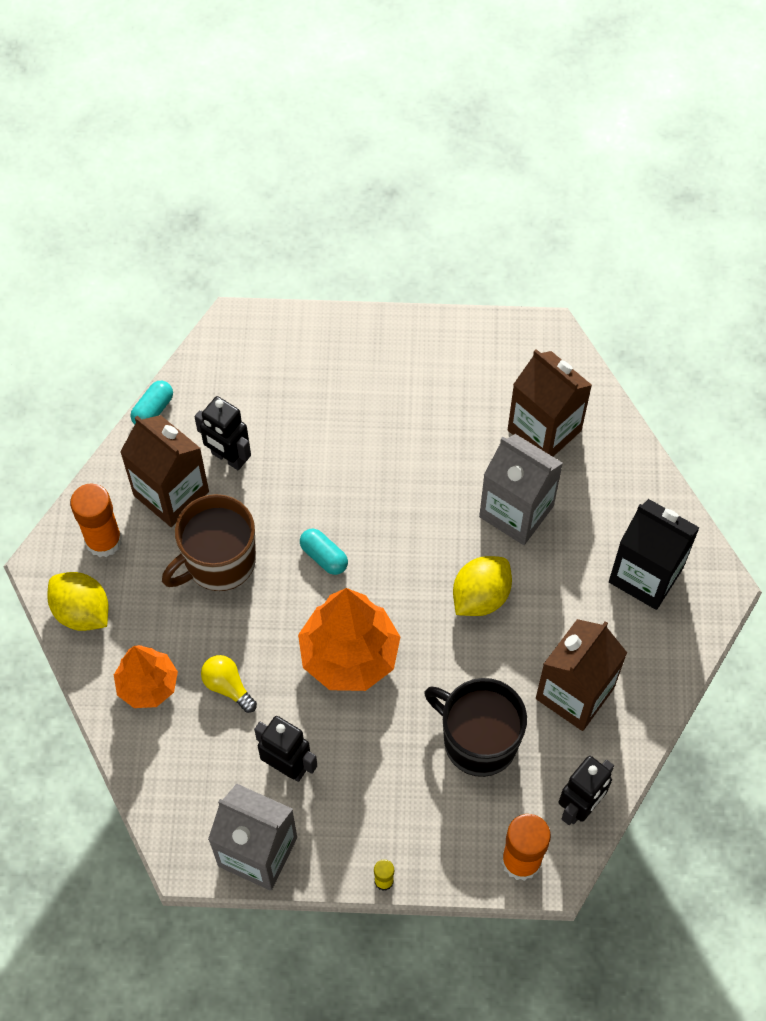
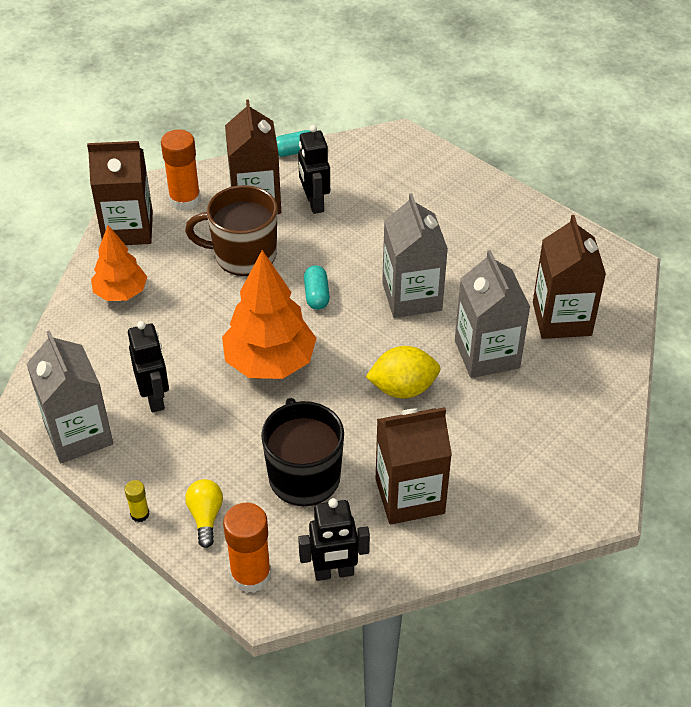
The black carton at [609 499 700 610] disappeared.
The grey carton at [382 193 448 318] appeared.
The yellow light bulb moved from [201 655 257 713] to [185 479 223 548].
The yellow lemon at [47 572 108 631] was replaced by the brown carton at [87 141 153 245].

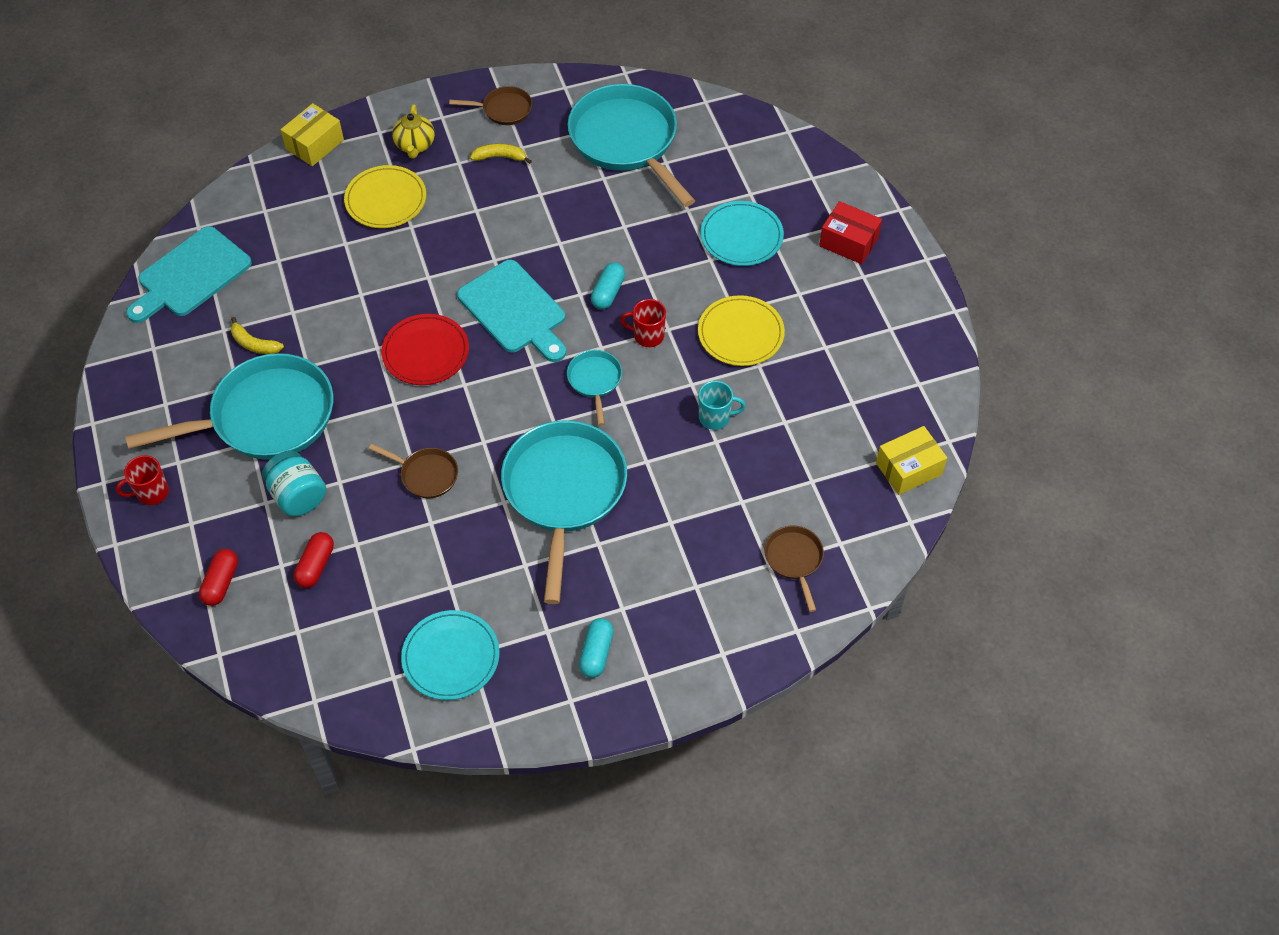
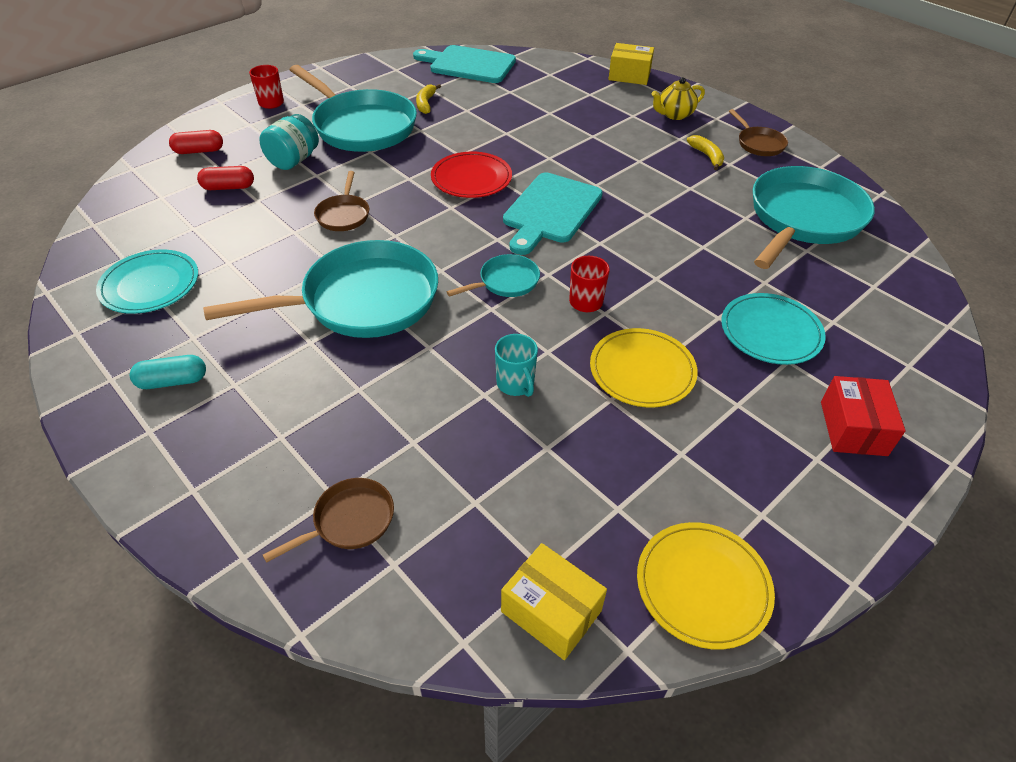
The turquoise capsule at [591 262 625 309] disappeared.
The yellow plate moved from [344 165 426 228] to [637 522 775 650].

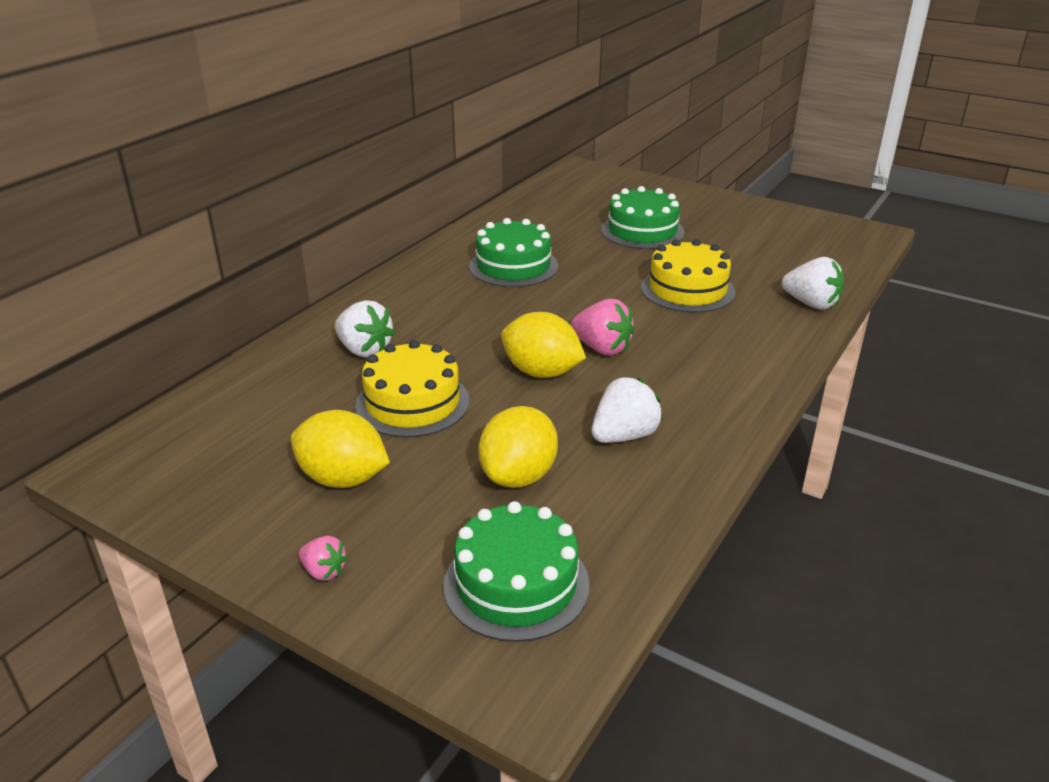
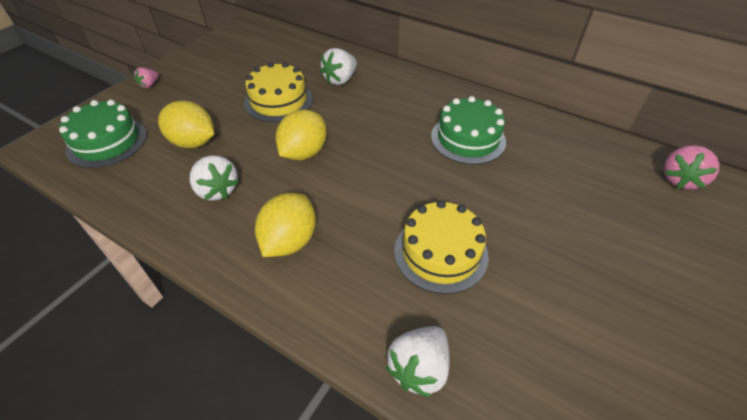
The green cake at [601 186 685 249] disappeared.
The yellow lemon moved from [291 410 390 488] to [255 193 316 257].
The pink strawberry moved from [571 299 635 355] to [664 145 719 189].

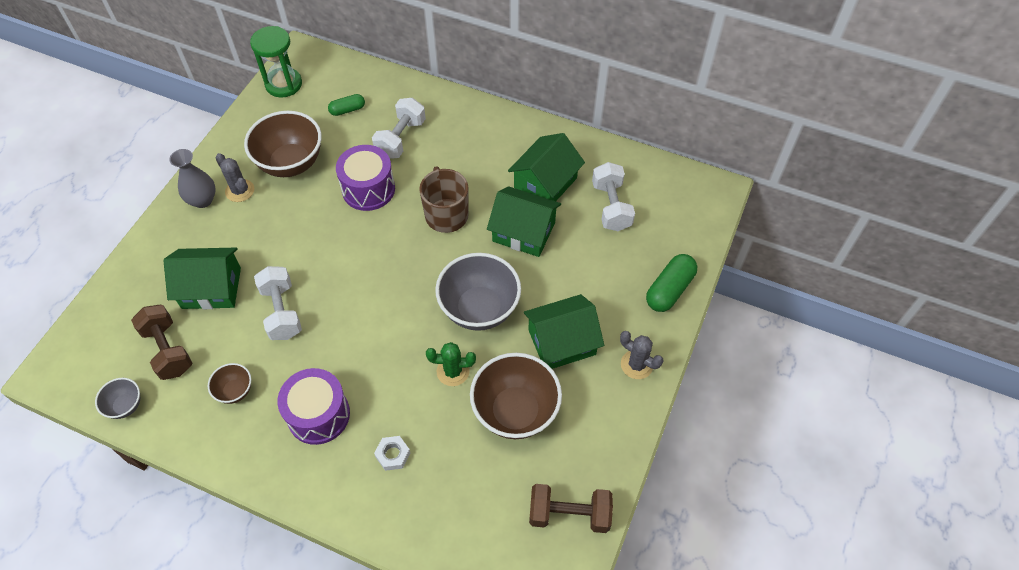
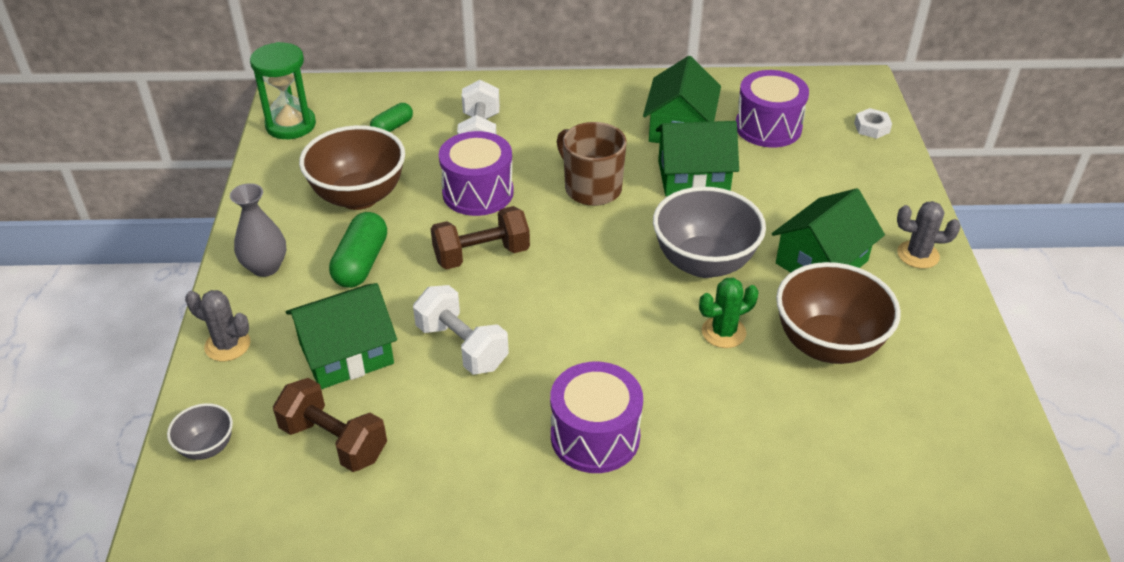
The brown bowl at [208 363 251 404] disappeared.
The grey bowl moved from [95 378 140 419] to [167 403 233 460].
The grey cactus moved from [216 153 254 202] to [185 290 250 361].
The white nut moved from [374 436 410 471] to [854 108 892 139].
The brown dumbbell moved from [529 484 613 533] to [431 206 530 269].
The green capsule moved from [646 254 697 312] to [329 212 387 288].
The white dumbbell at [592 162 635 231] was replaced by the purple drum at [736 70 809 148].

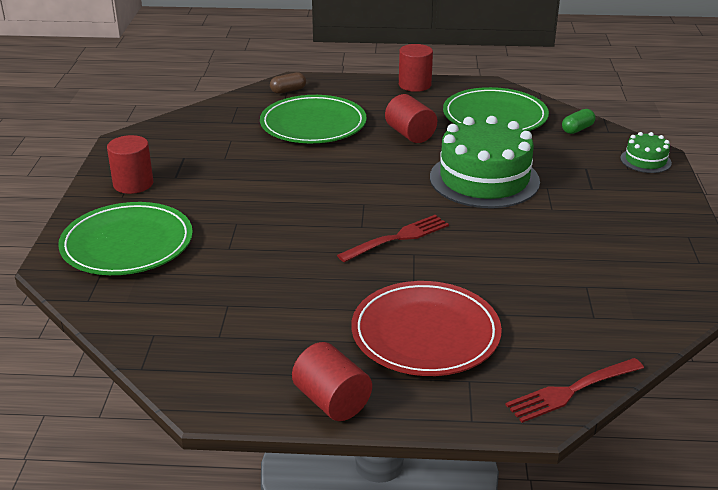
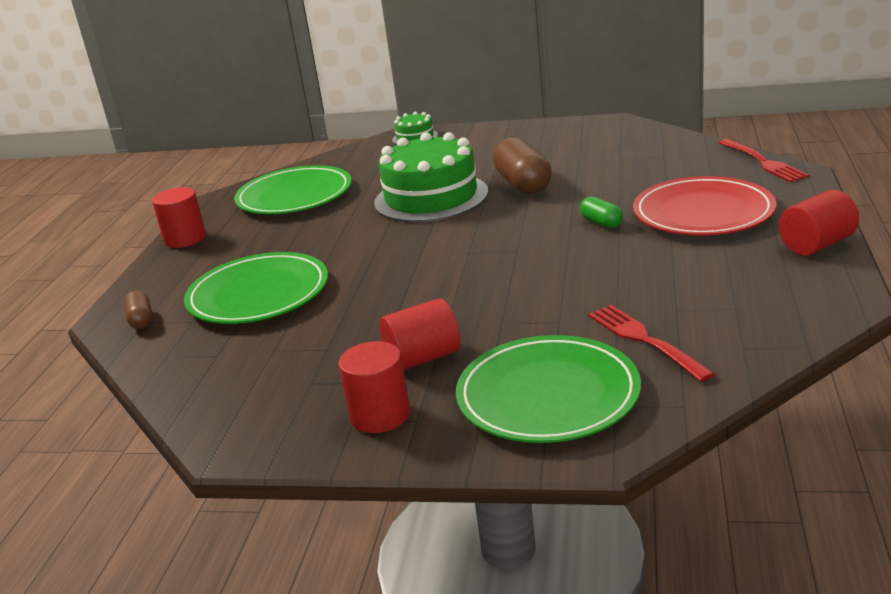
The brown capsule at [493 137 552 194] appeared.
The red fork moved from [337 215 449 262] to [588 305 715 382].
The red cylinder moved from [385 94 437 143] to [379 298 460 370].
The green capsule moved from [562 109 595 134] to [580 196 623 228].

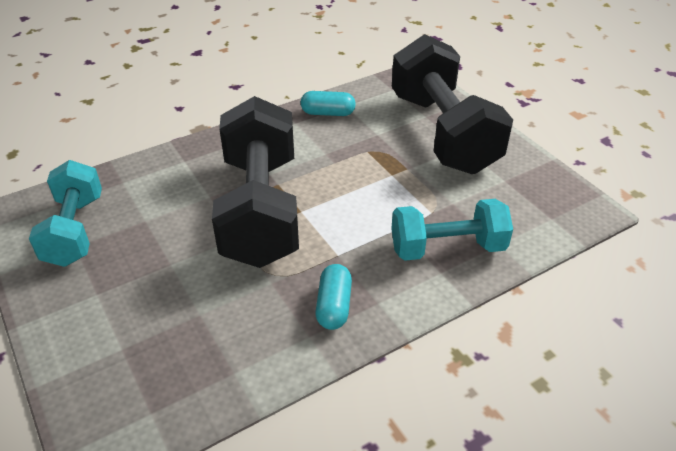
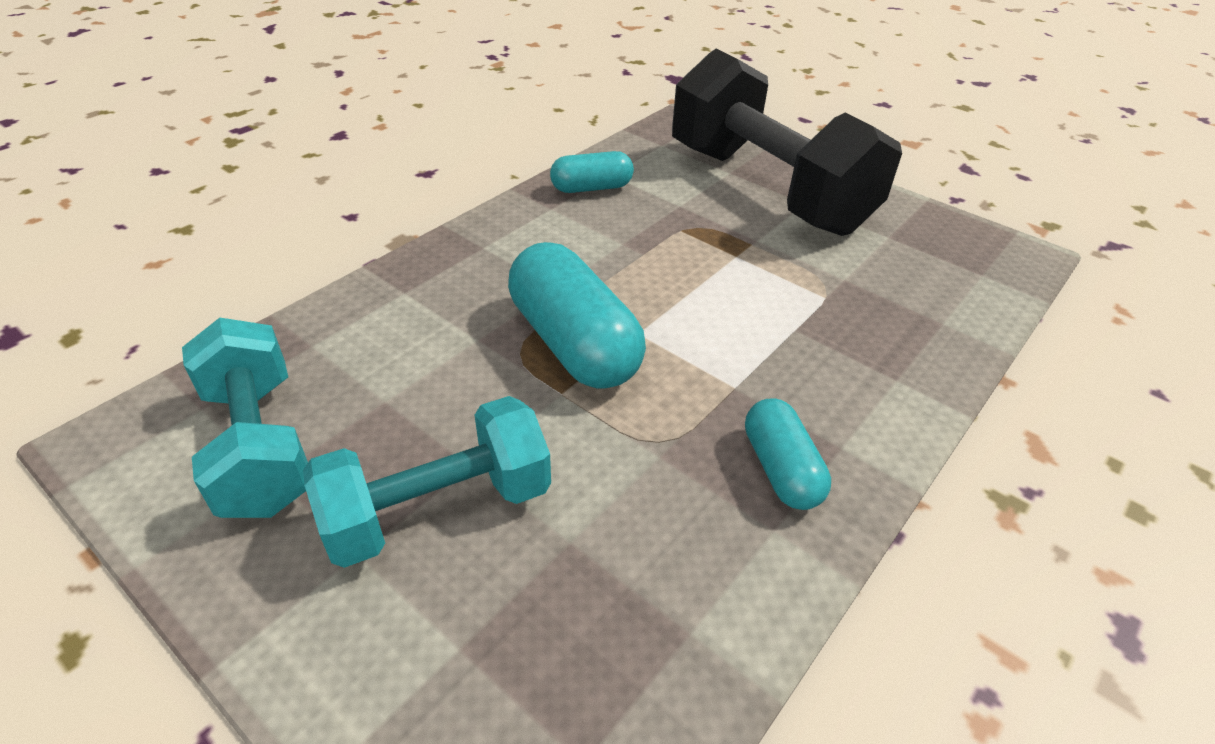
The turquoise dumbbell moved from [391 199 513 261] to [303 396 551 568].
The black dumbbell at [212 96 299 268] was replaced by the turquoise capsule at [508 242 646 389].

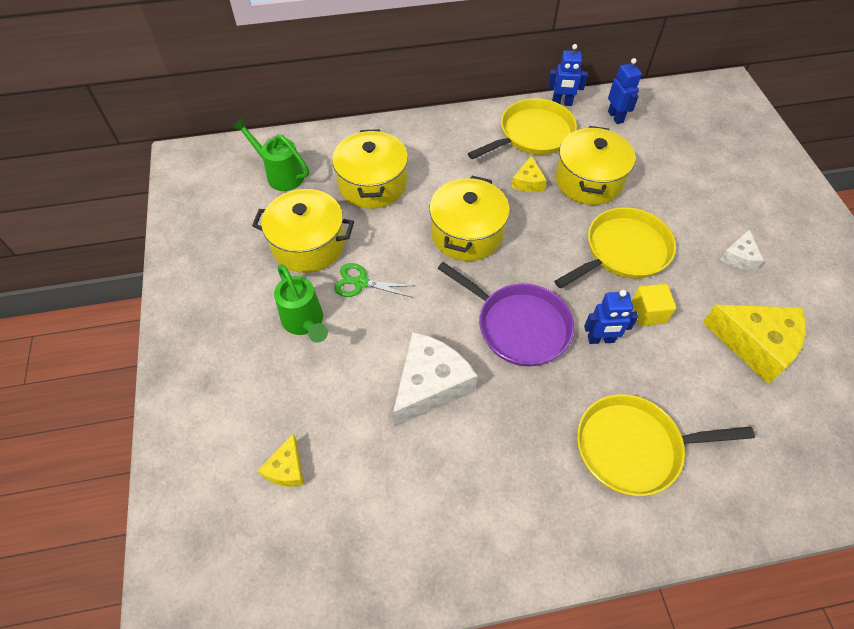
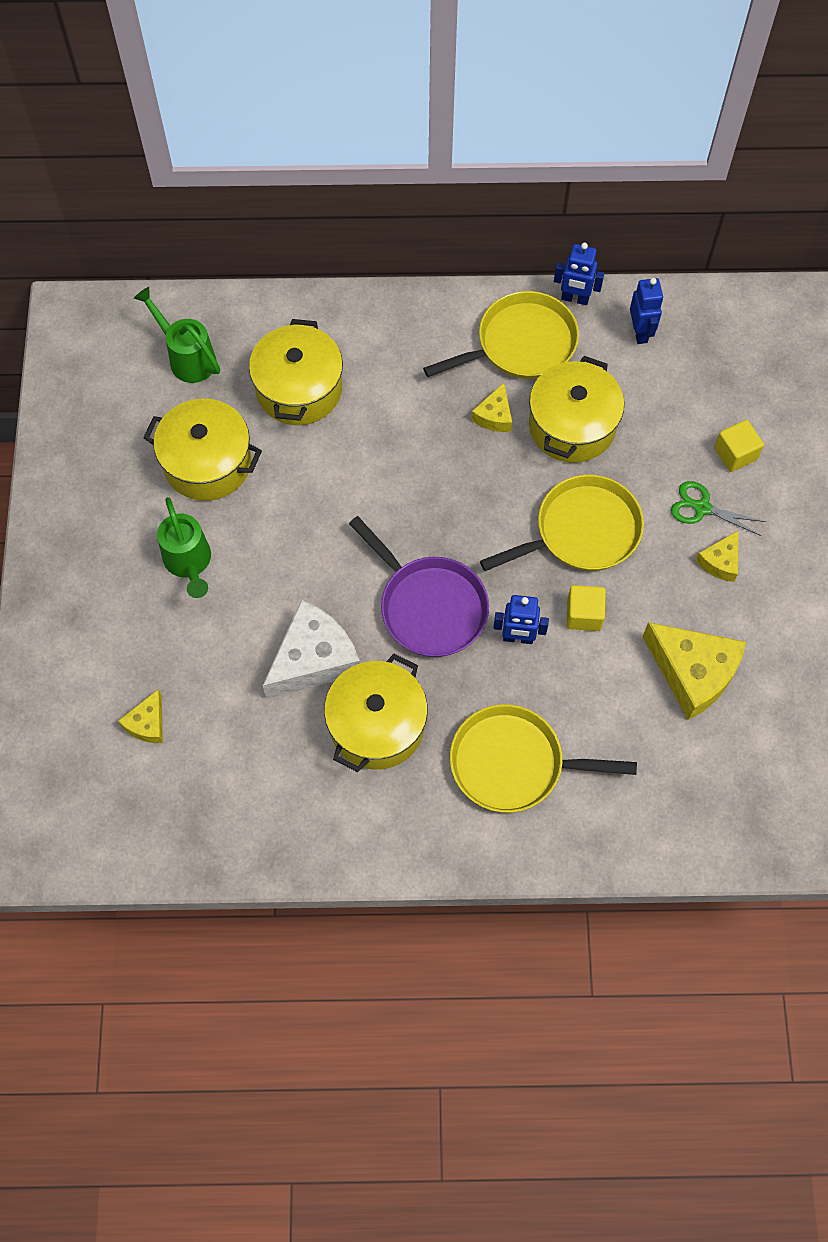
The yellow cube at [714 420 764 472] appeared.
The green scissors moved from [334 263 415 297] to [671 481 766 536].
The yellow pot moved from [429 176 510 261] to [324 654 428 772].
The white cheese at [720 230 764 270] became the yellow cheese at [696 530 739 582].

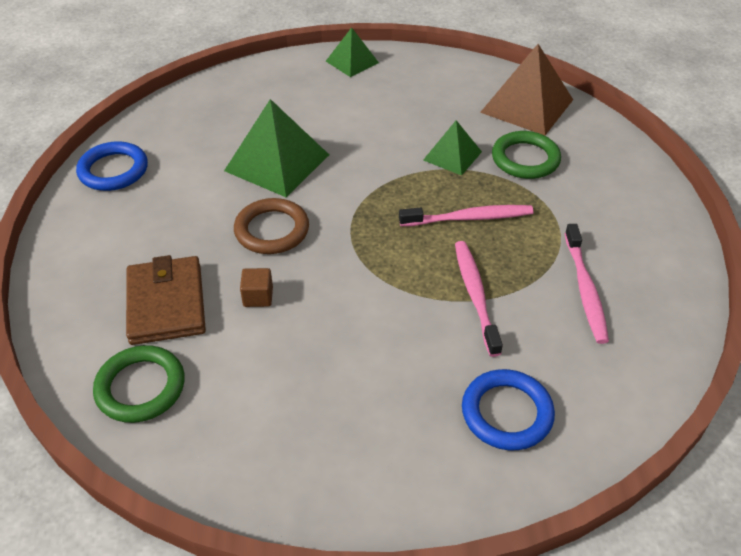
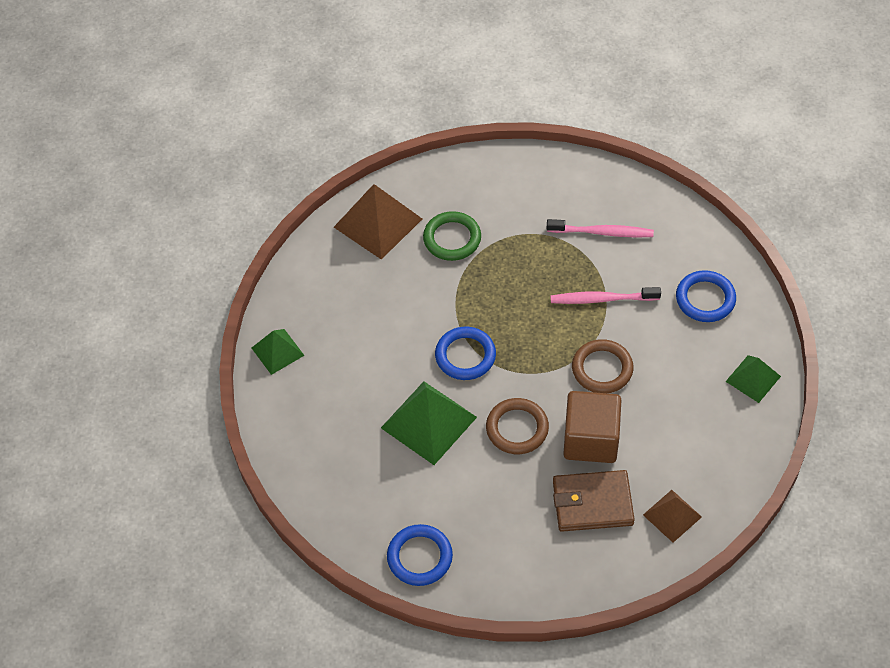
The pink toothbrush at [399 205 534 226] disappeared.
The blue ring at [435 327 496 380] appeared.
The brown ring at [572 339 634 393] appeared.
The green pyramid moved from [423 120 482 176] to [725 355 781 403].
The green ring at [93 345 185 423] was replaced by the brown pyramid at [643 490 702 543].
The brown cube at [240 268 273 307] changed to 2.38 times the size.

